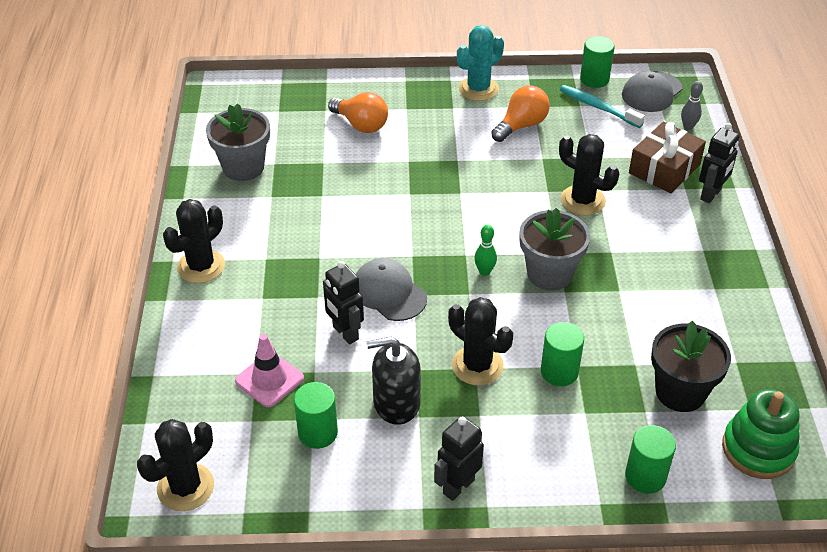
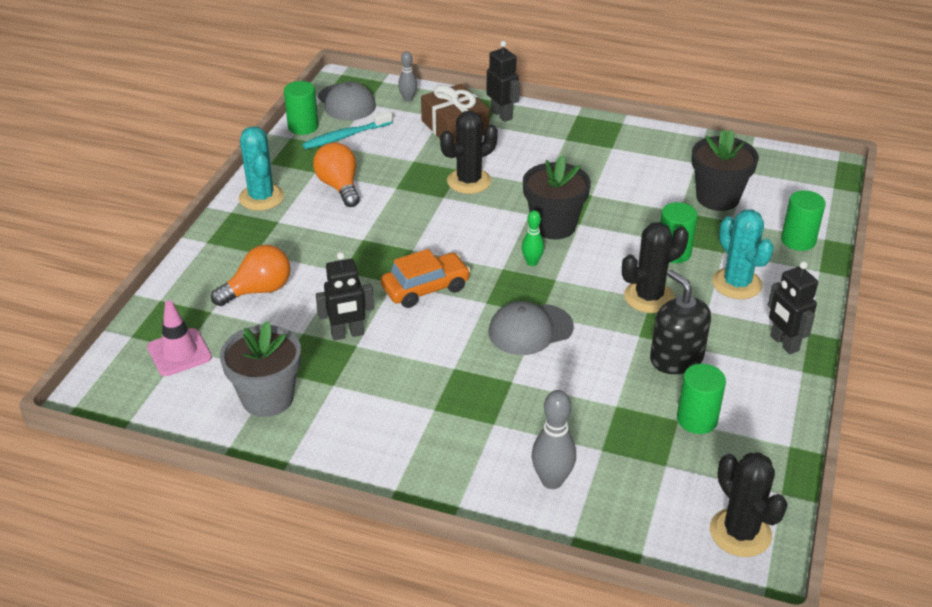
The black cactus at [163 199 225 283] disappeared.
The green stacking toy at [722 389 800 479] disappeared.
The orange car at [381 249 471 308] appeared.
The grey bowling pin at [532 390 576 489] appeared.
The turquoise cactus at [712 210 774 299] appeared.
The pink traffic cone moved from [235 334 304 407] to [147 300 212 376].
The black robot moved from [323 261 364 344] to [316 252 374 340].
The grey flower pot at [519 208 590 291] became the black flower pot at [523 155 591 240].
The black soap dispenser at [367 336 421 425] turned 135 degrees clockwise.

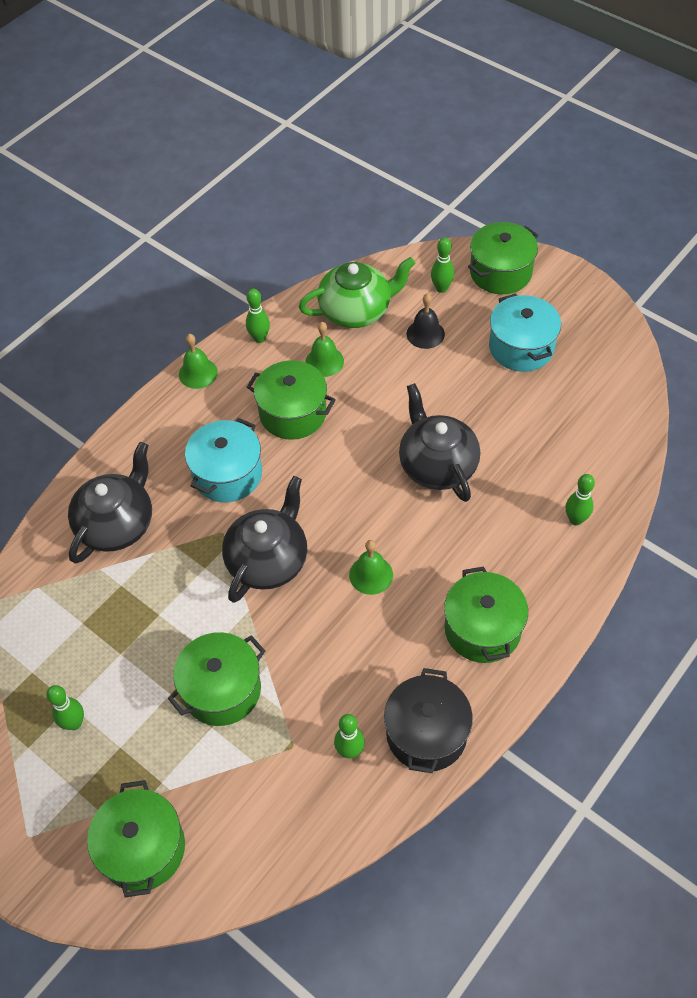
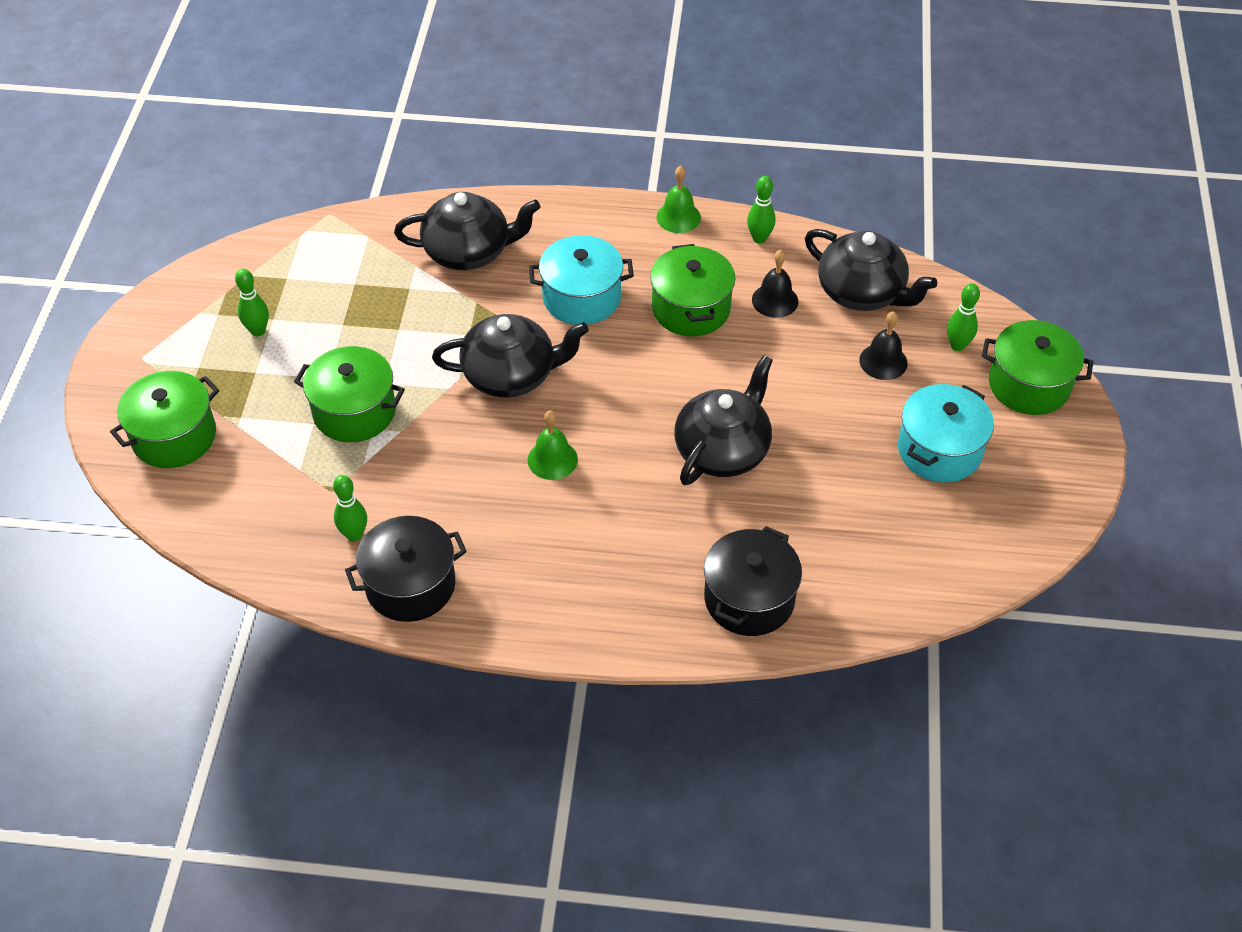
The green pot at [444 566 528 663] disappeared.
The green bowling pin at [566 474 595 525] was replaced by the black pot at [704 526 802 636].
The green teapot at [299 257 415 328] became the black teapot at [805 229 937 311].
The green bell at [305 322 344 377] became the black bell at [752 250 798 318].

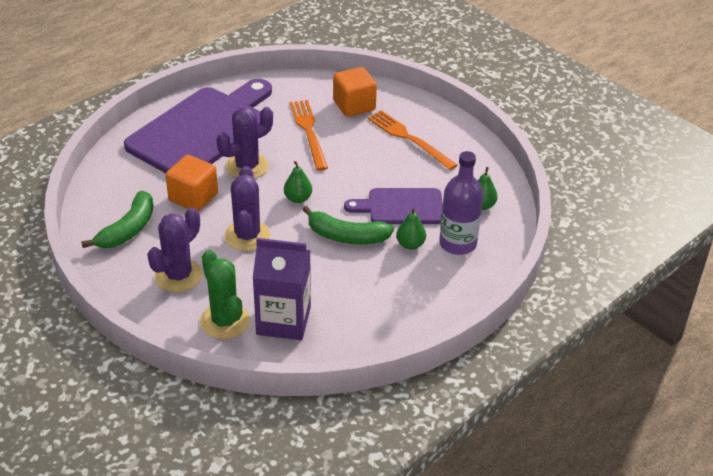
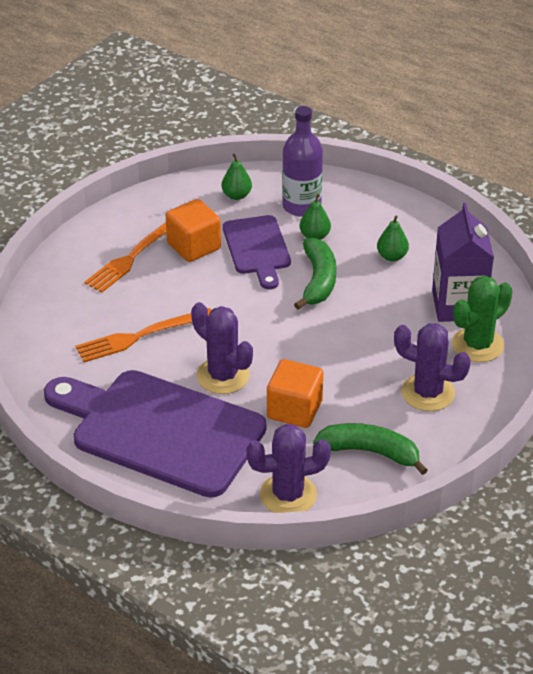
The purple cactus moved from [224 166 270 251] to [247 424 331 513].
The green pear moved from [284 161 312 203] to [377 215 409 261].
The orange cube moved from [333 67 377 117] to [166 199 221 262].

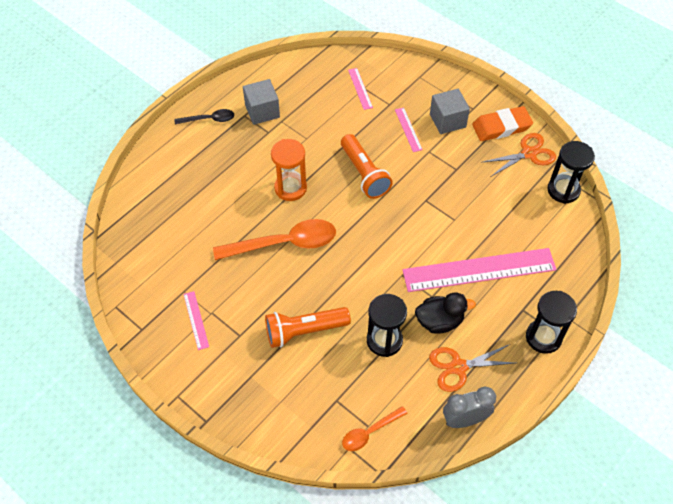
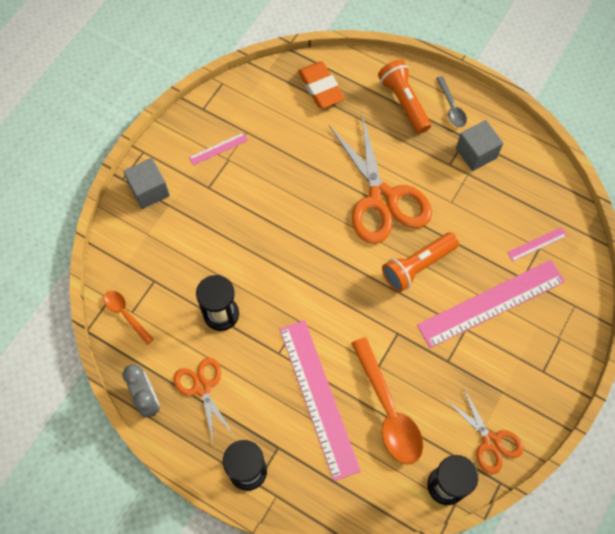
The black duck at [415 292 476 334] disappeared.
The orange spoon moved from [213 219 336 260] to [351 337 423 465].
The orange flashlight moved from [265 307 351 348] to [378 60 431 134].
The grey cube moved from [430 89 470 134] to [123 158 170 209].
The orange eraser moved from [472 106 533 141] to [298 62 345 109].
The orange hourglass at [271 139 307 201] was replaced by the orange scissors at [329 115 432 244].
The black spoon at [175 109 234 124] became the grey spoon at [436 76 467 127].
The pink ruler at [395 107 423 152] changed to 2.39 times the size.

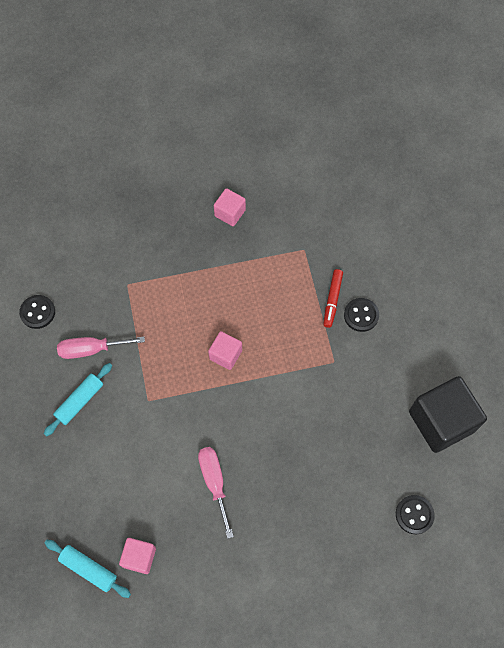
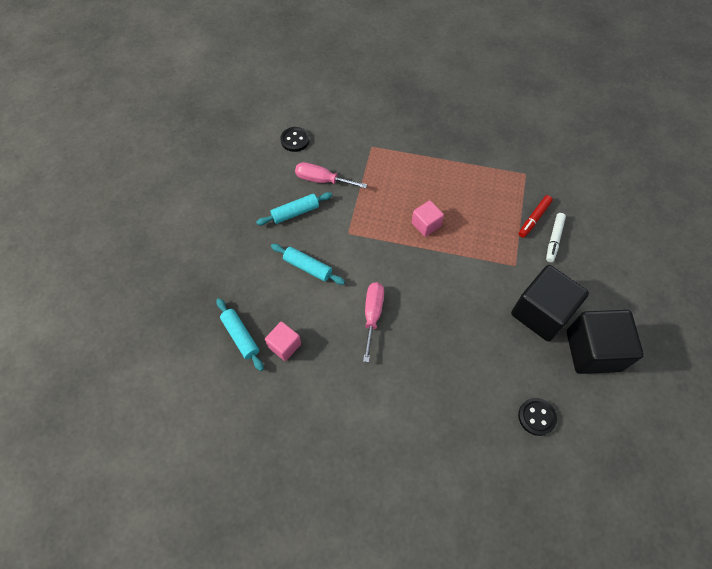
The pink cube at [214 188 246 226] disappeared.
The turquoise rolling pin at [271 244 345 285] appeared.
The black cube at [511 265 589 342] appeared.
The black button at [344 298 379 332] was replaced by the white marker at [546 213 566 262].

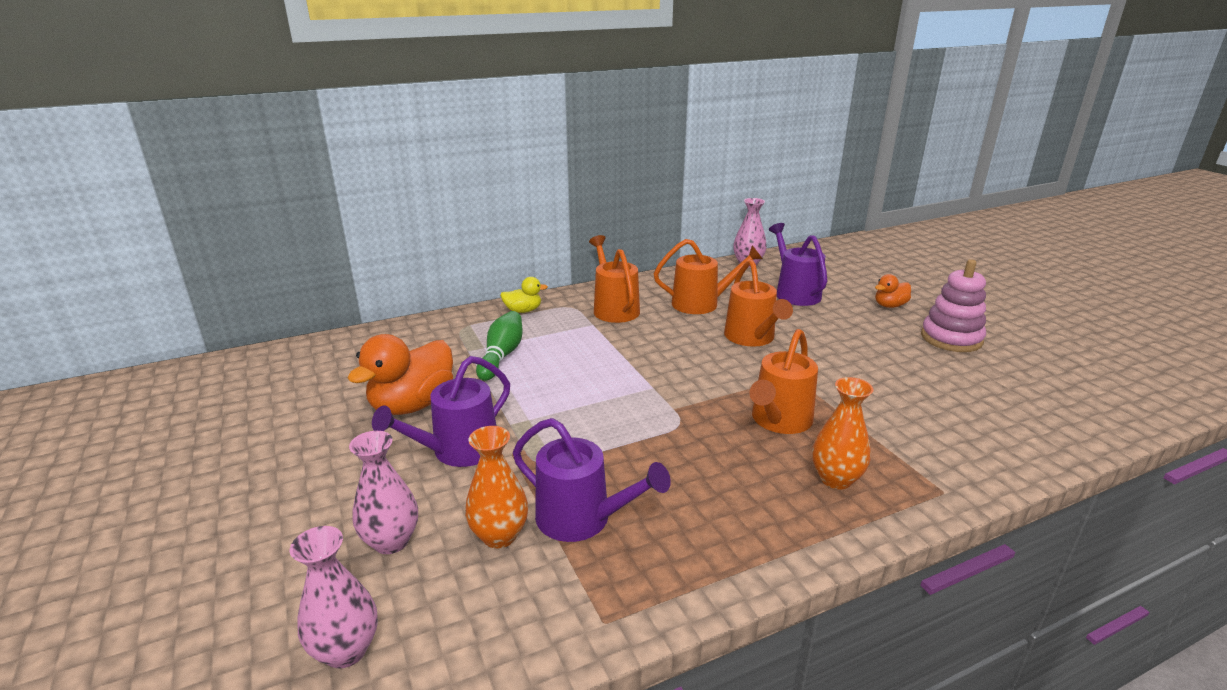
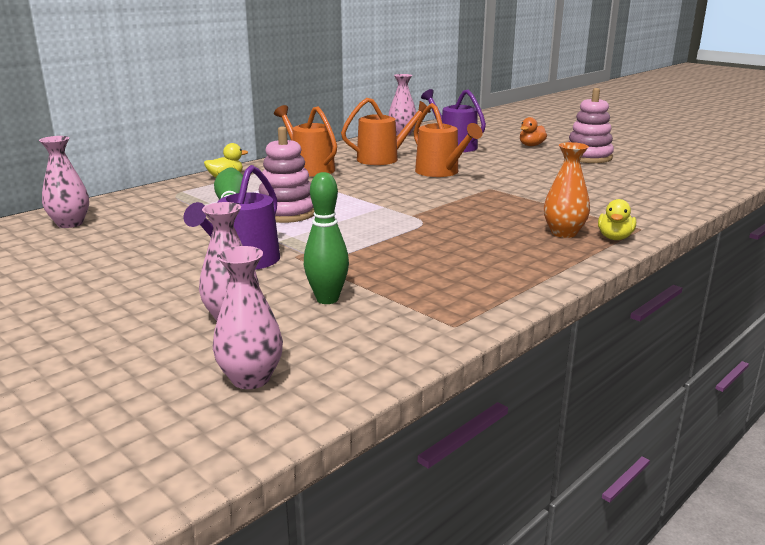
The orange duck at [348 334 453 415] disappeared.
The purple watering can at [513 418 671 542] disappeared.
The orange watering can at [749 329 818 434] disappeared.
The pink vase at [39 136 89 228] appeared.
The pink stacking toy at [258 127 314 223] appeared.
The yellow duck at [598 199 636 240] appeared.
The orange vase at [465 426 528 548] was replaced by the green bowling pin at [304 172 349 304].

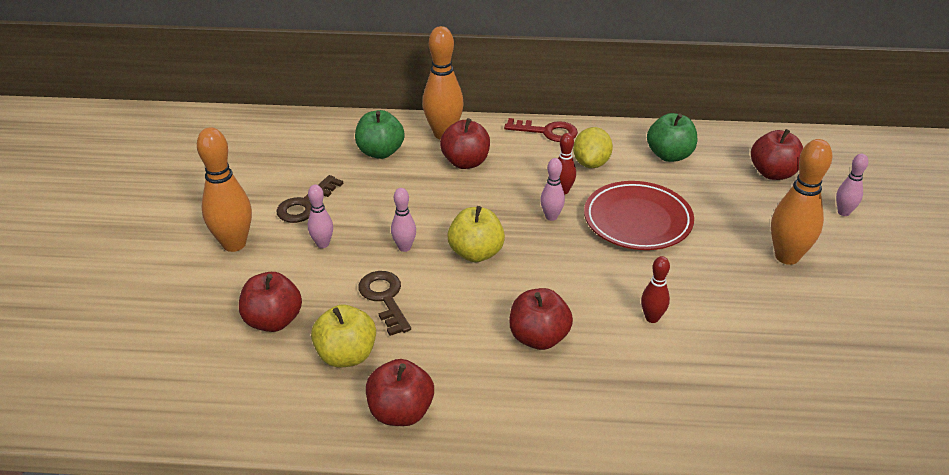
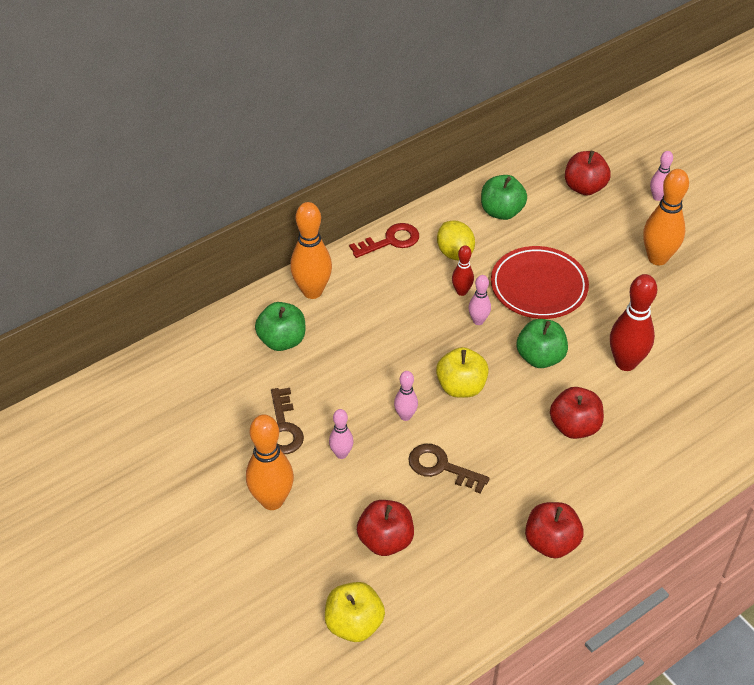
The red apple at [440 118 490 169] disappeared.
The green apple at [516 319 568 368] appeared.
The yellow apple moved from [311 305 376 367] to [325 582 385 642].
The red bowling pin at [641 256 670 323] changed to 1.87 times the size.

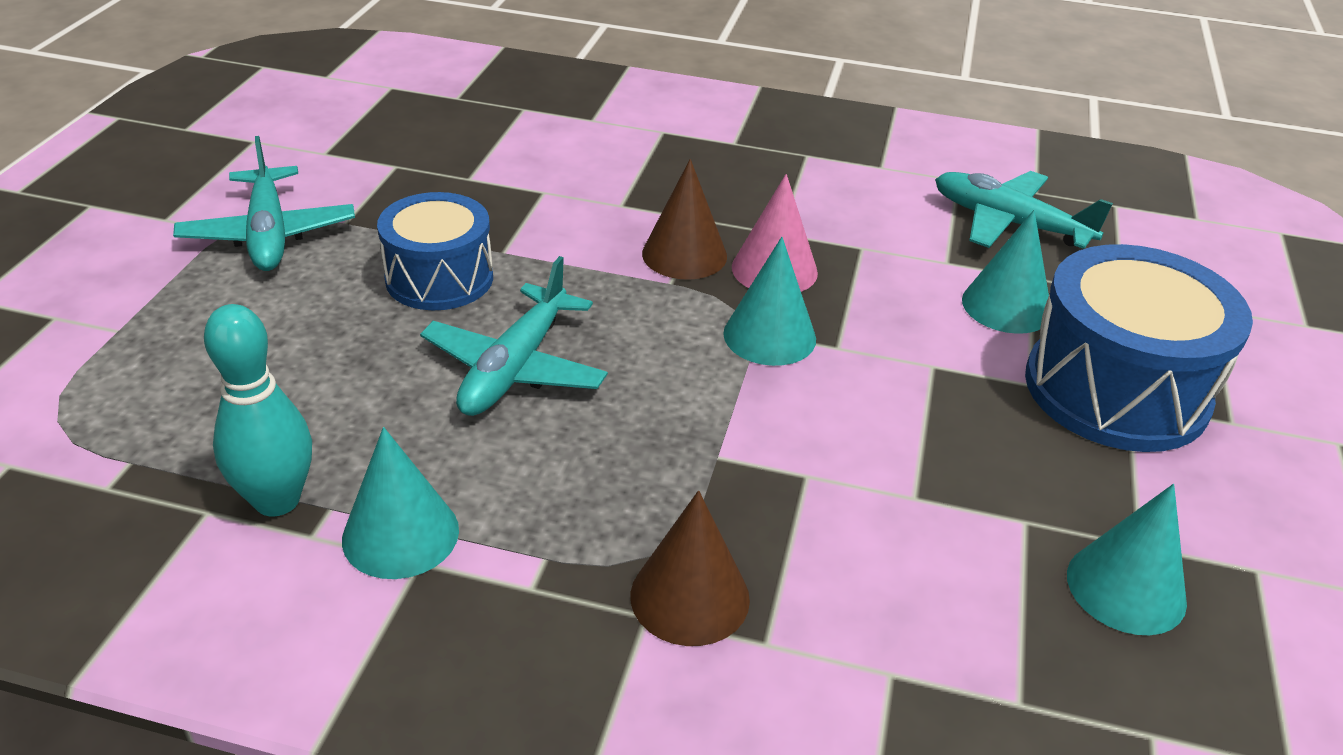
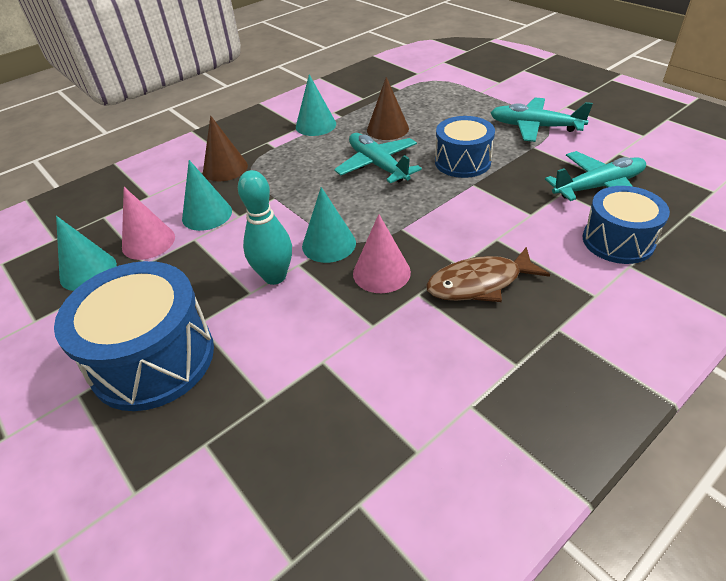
The pink cone at [122 187 175 260] appeared.
The brown fish at [426 246 550 302] appeared.
The blue drum at [583 186 670 264] appeared.
The turquoise bowling pin moved from [204 304 312 516] to [238 170 292 285].
The brown cone moved from [642 159 727 280] to [367 77 409 140].
The turquoise plane moved from [935 171 1113 249] to [545 151 646 201].
The turquoise cone moved from [962 210 1049 334] to [182 160 232 231].

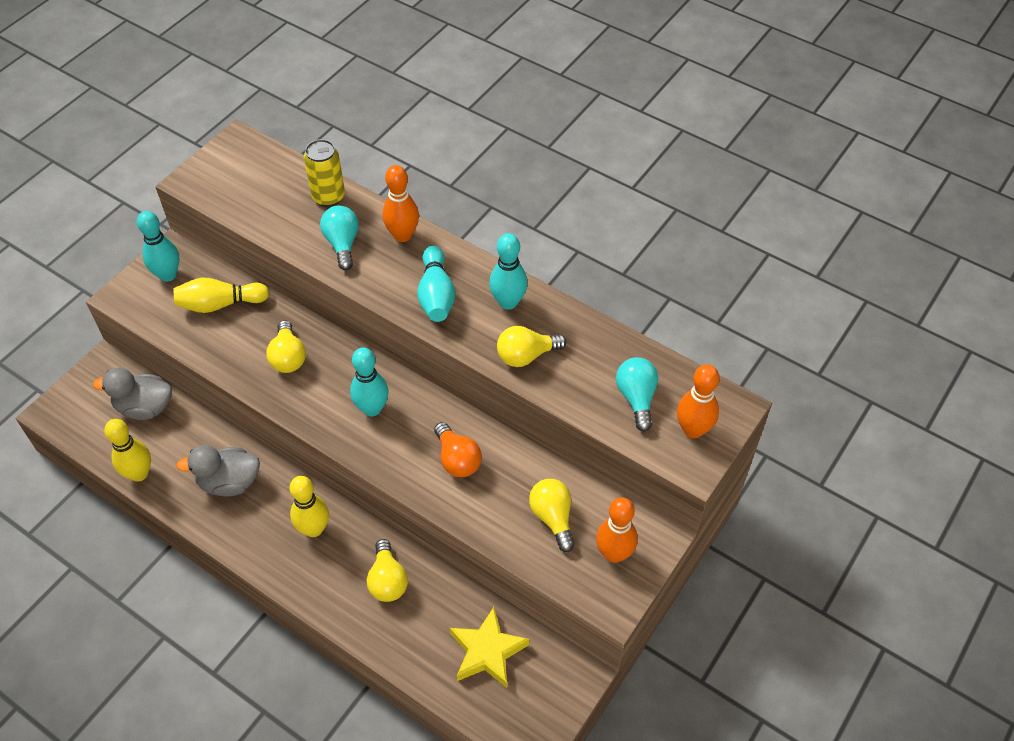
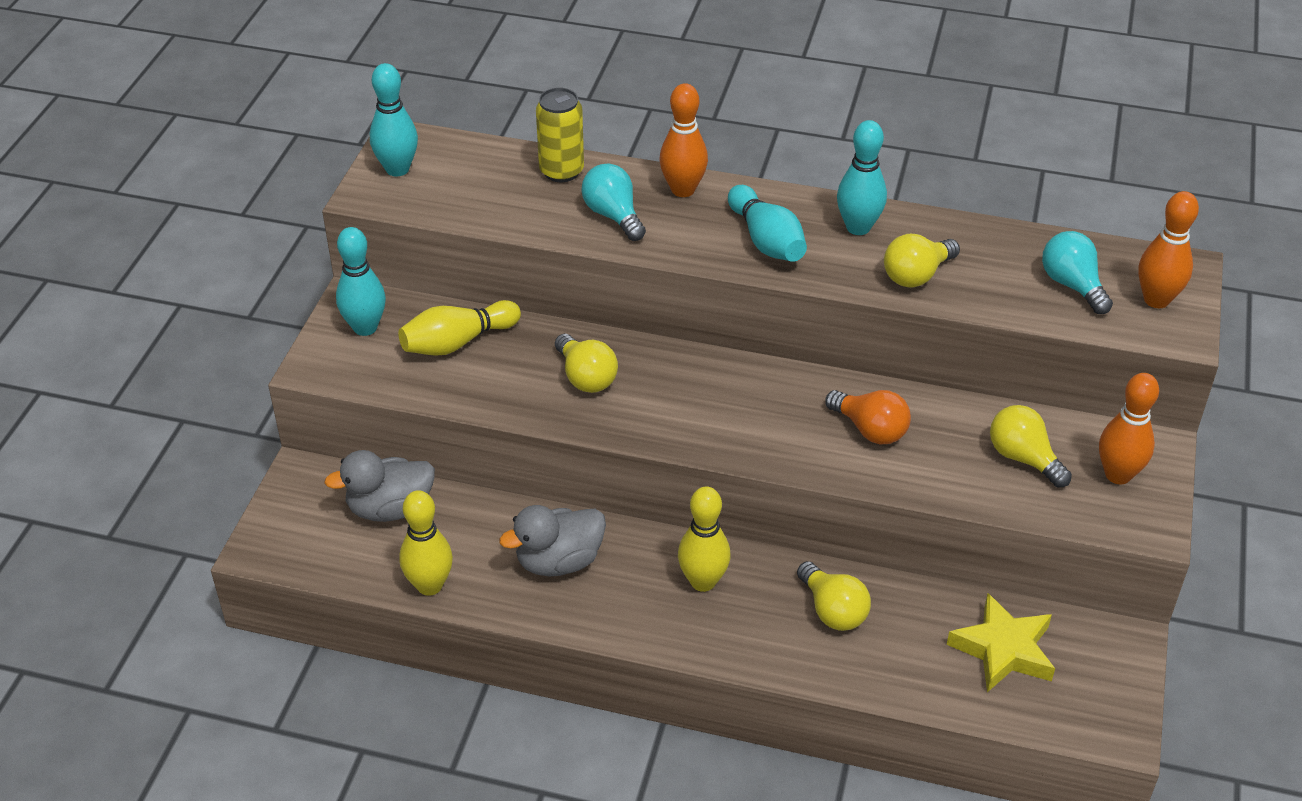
The turquoise bowling pin moved from [350 348 389 416] to [370 63 418 177].

